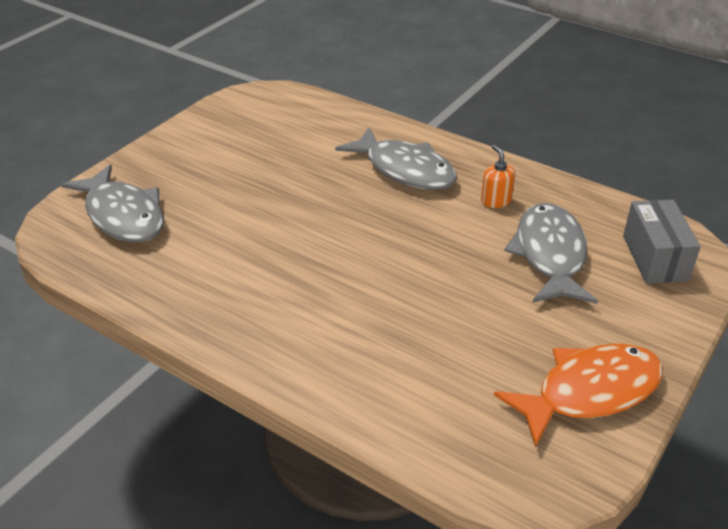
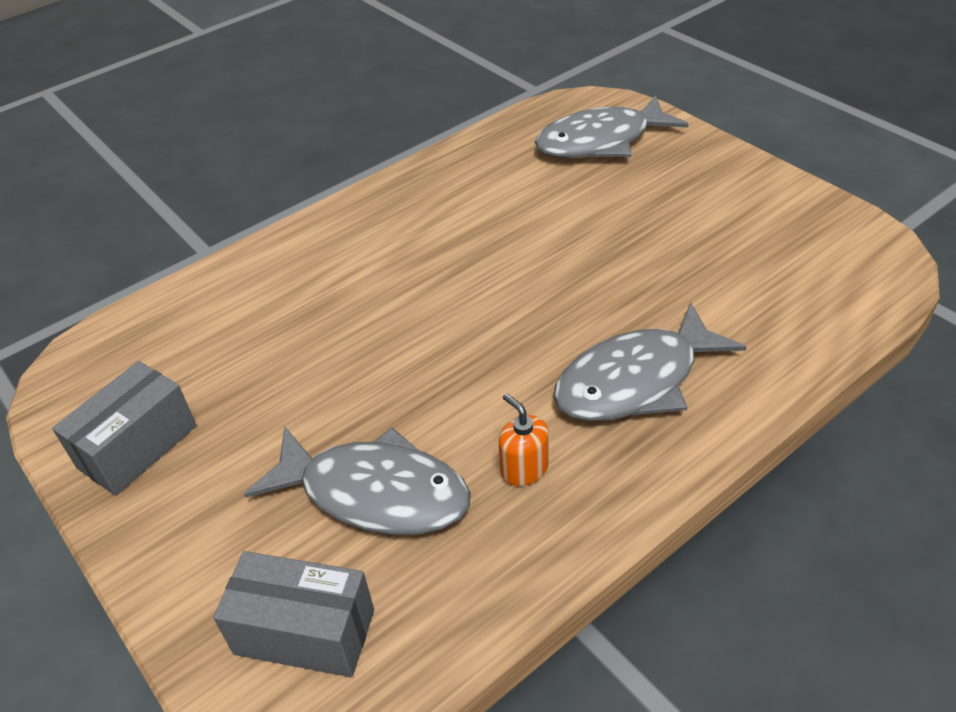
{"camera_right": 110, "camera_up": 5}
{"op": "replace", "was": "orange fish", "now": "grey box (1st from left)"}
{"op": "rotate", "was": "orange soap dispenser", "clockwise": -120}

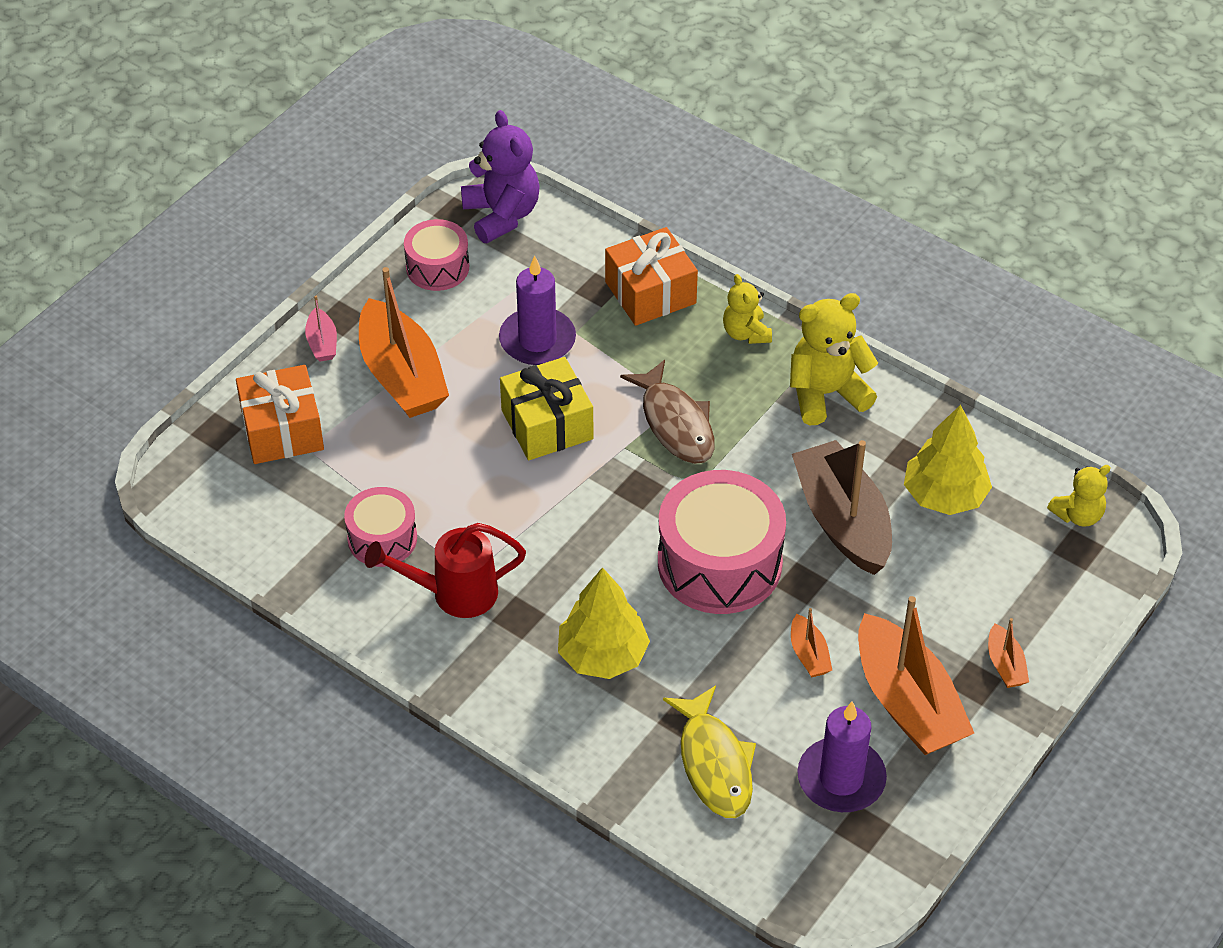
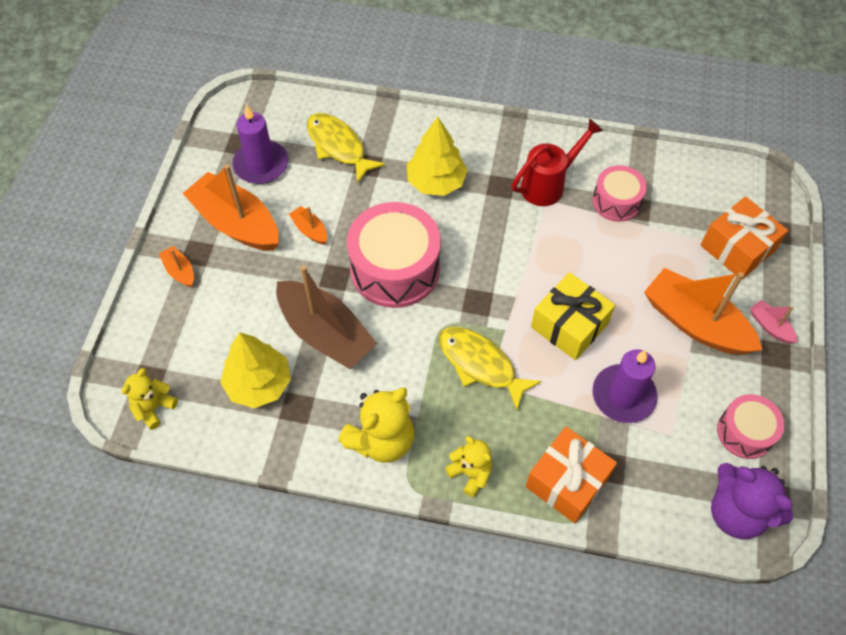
{"camera_right": 155, "camera_up": 10}
{"op": "recolor", "was": "brown fish", "now": "yellow fish (2nd from left)"}

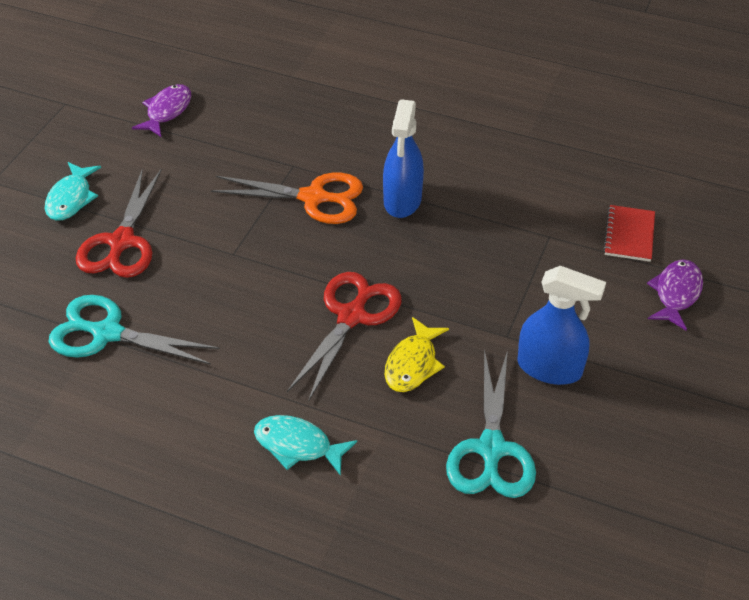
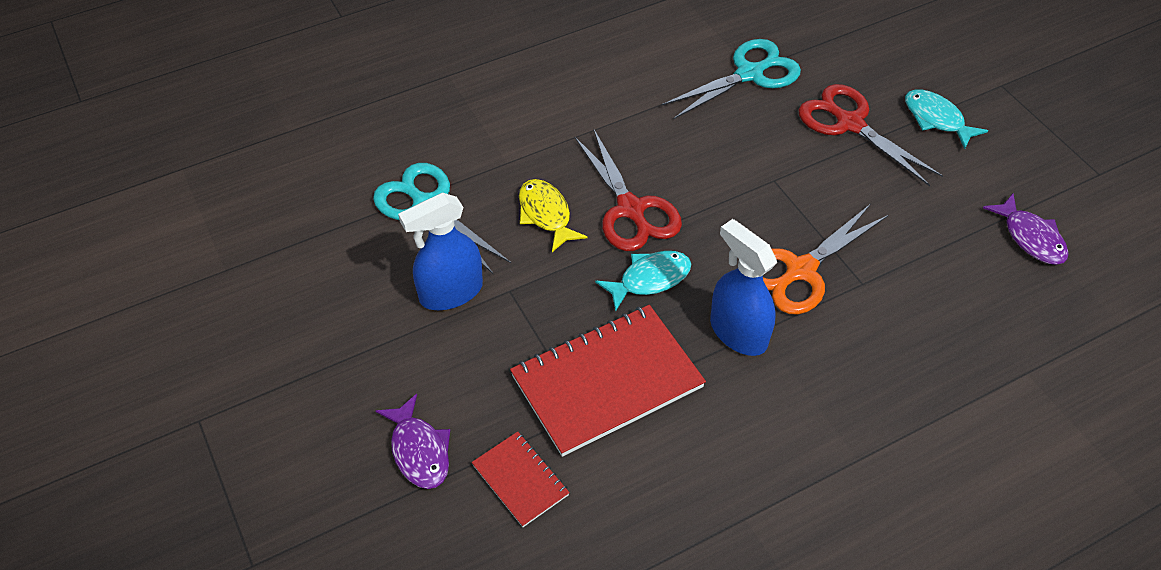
{"camera_right": 130, "camera_up": 5}
{"op": "insert", "now": "red notebook (2nd from left)"}
{"op": "move", "was": "turquoise fish (2nd from left in the first image)", "now": "turquoise fish (1st from left)"}

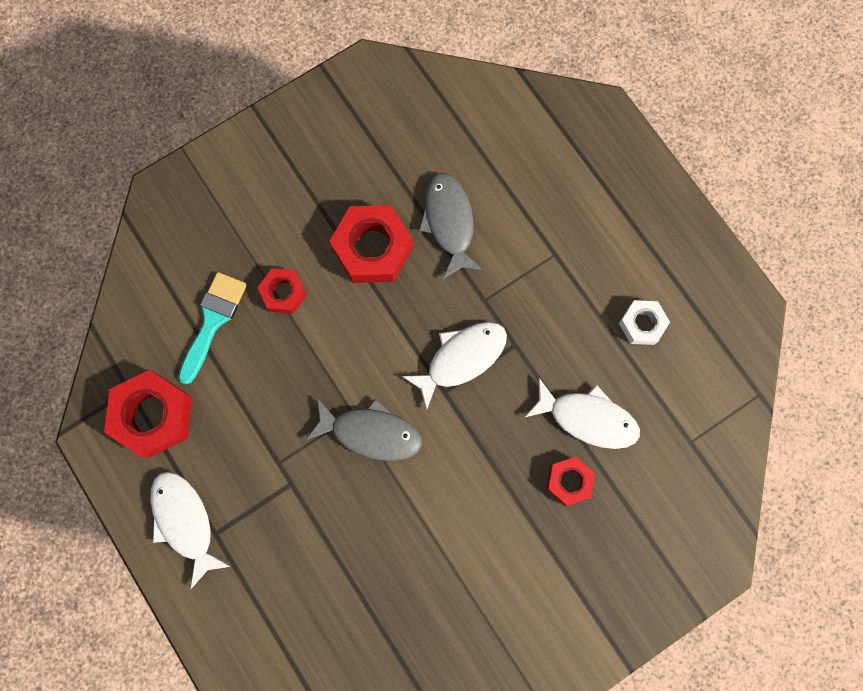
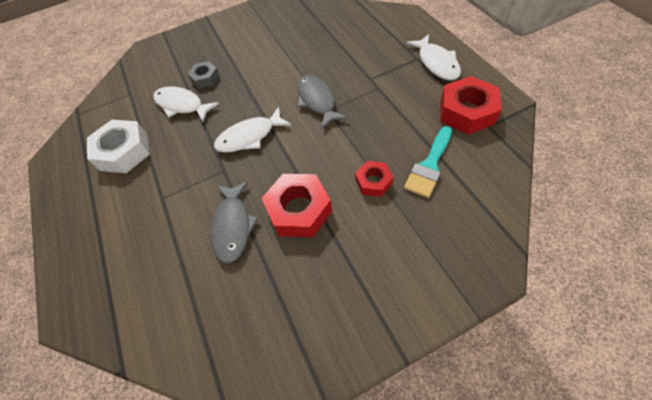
{"camera_right": -165, "camera_up": -20}
{"op": "resize", "was": "white nut", "ratio": 1.75}
{"op": "recolor", "was": "red nut (4th from left)", "now": "grey nut"}
{"op": "rotate", "was": "grey fish (1st from left in the first image)", "clockwise": 45}

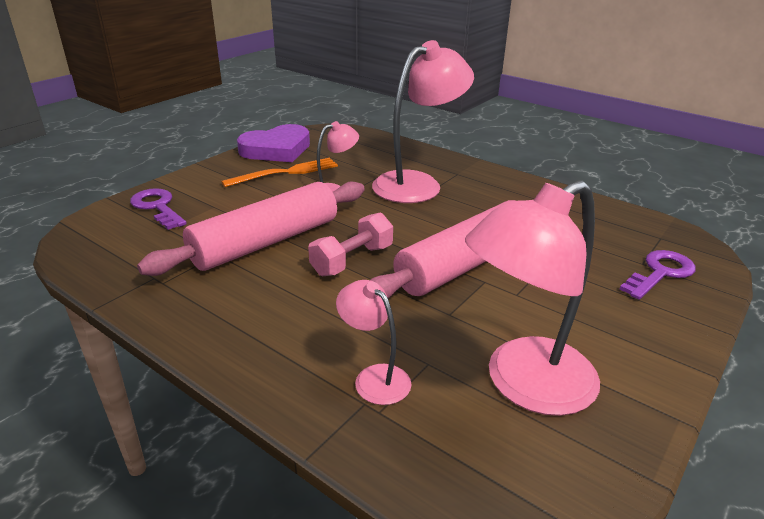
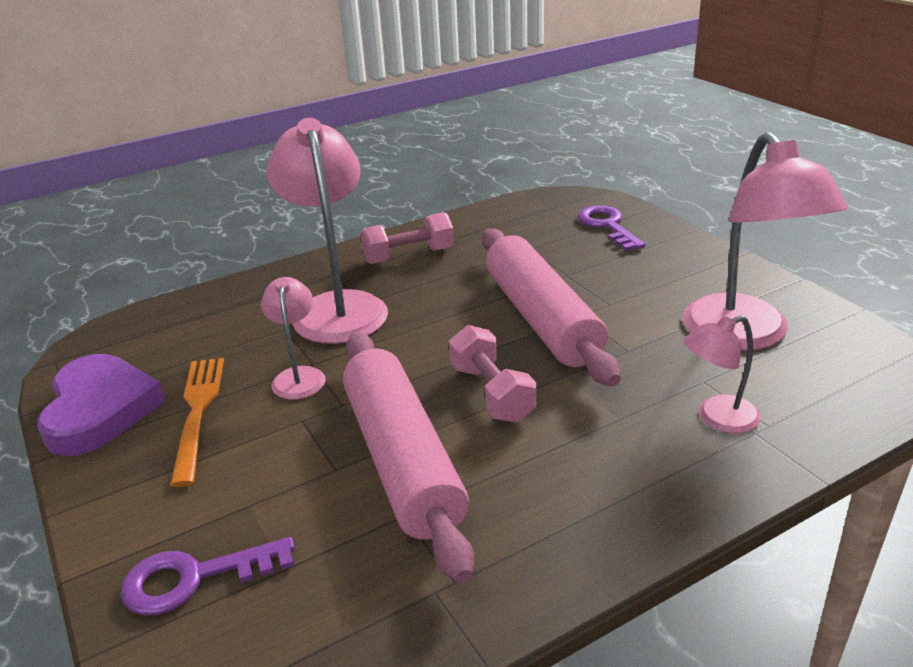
{"camera_right": -65, "camera_up": 0}
{"op": "insert", "now": "pink dumbbell (1st from left)"}

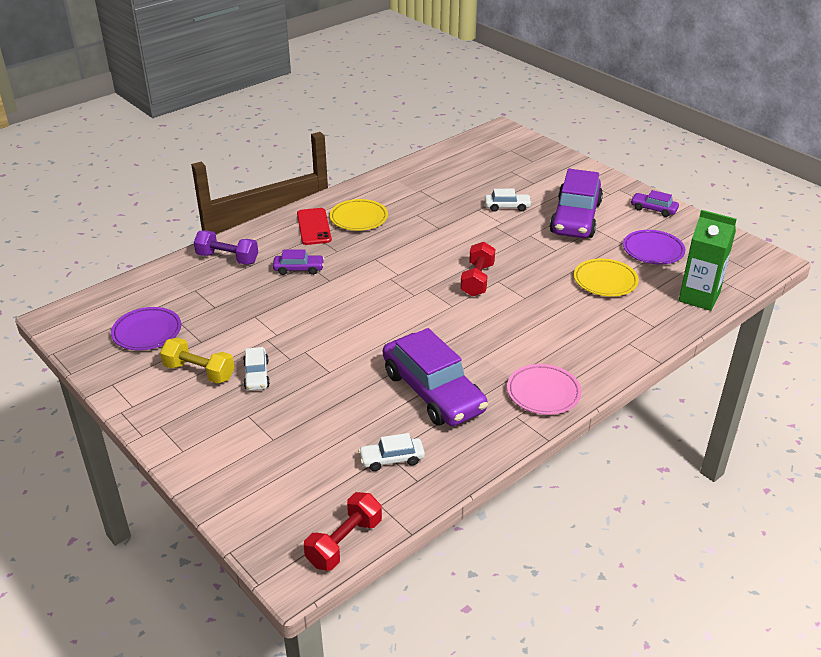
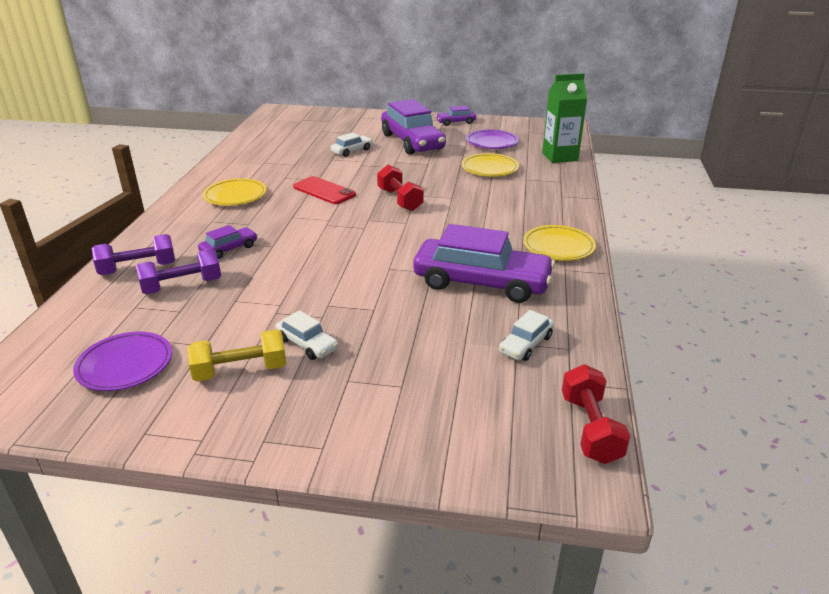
{"camera_right": -40, "camera_up": -5}
{"op": "insert", "now": "purple dumbbell (2nd from left)"}
{"op": "move", "was": "red phone"}
{"op": "recolor", "was": "pink plate", "now": "yellow plate (3rd from left)"}

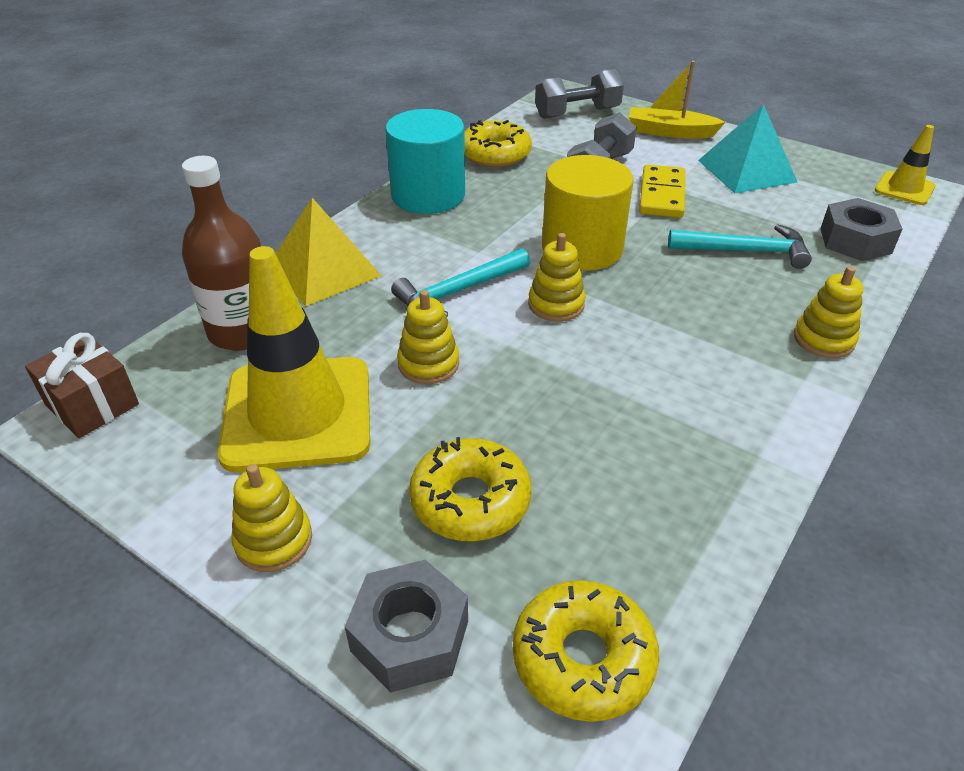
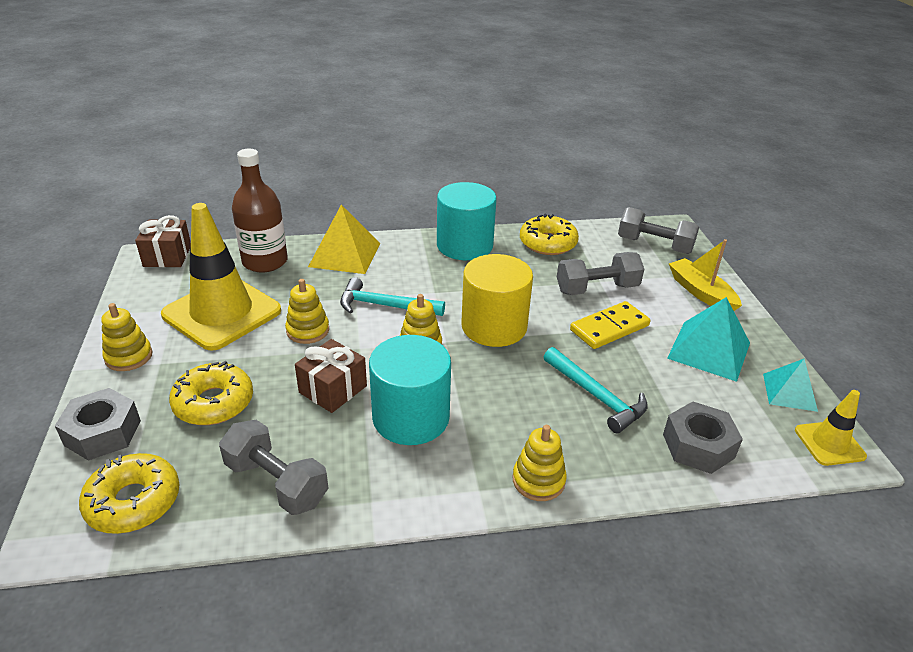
{"camera_right": 45, "camera_up": -5}
{"op": "insert", "now": "grey dumbbell (1st from left)"}
{"op": "insert", "now": "brown gift (2nd from left)"}
{"op": "insert", "now": "turquoise cylinder (1st from left)"}
{"op": "insert", "now": "turquoise pyramid (2nd from left)"}

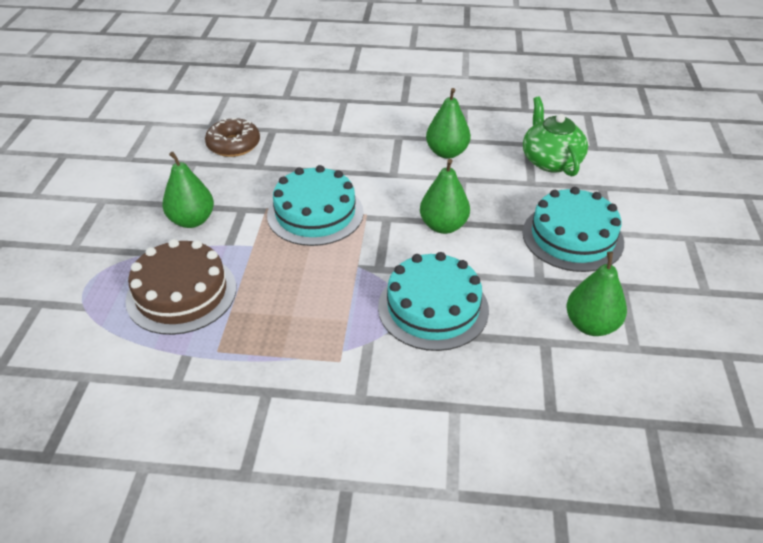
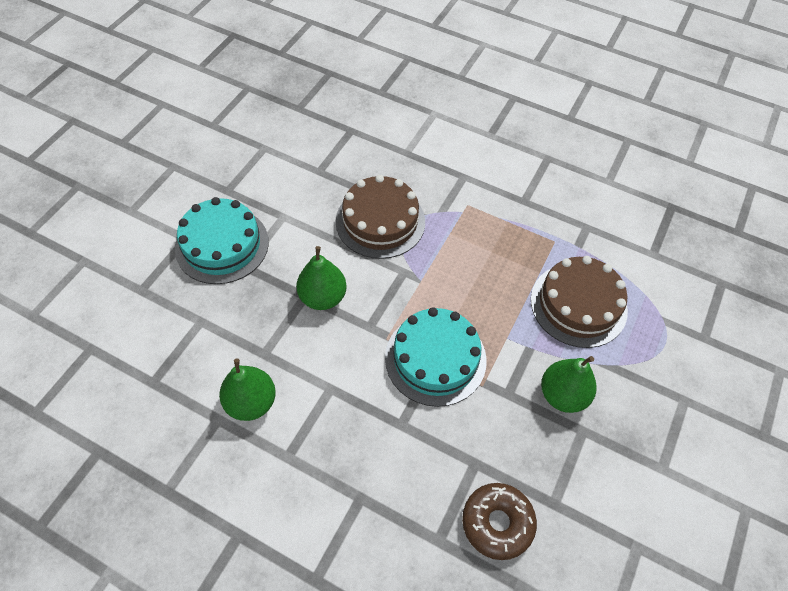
{"camera_right": -160, "camera_up": 15}
{"op": "recolor", "was": "turquoise cake (2nd from left)", "now": "brown cake (1st from left)"}
{"op": "delete", "was": "green teapot"}
{"op": "delete", "was": "green pear (4th from left)"}

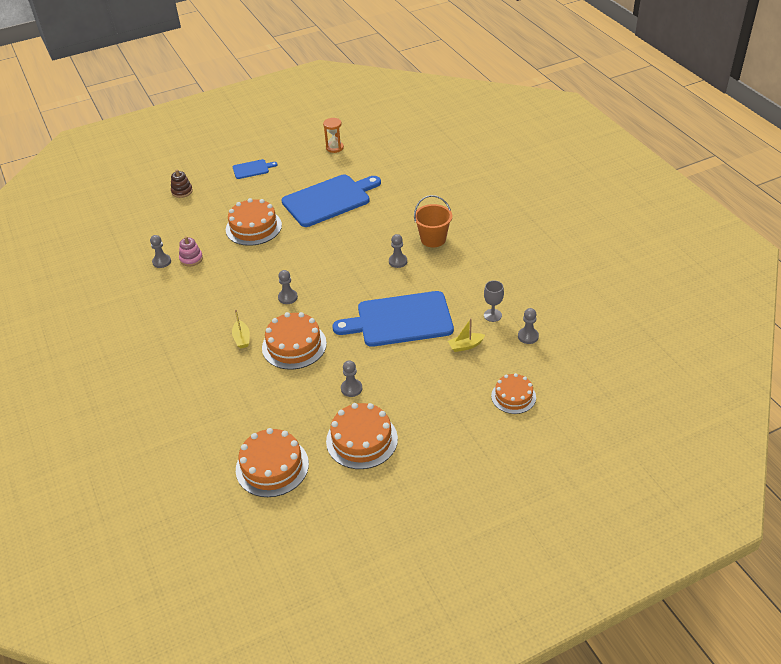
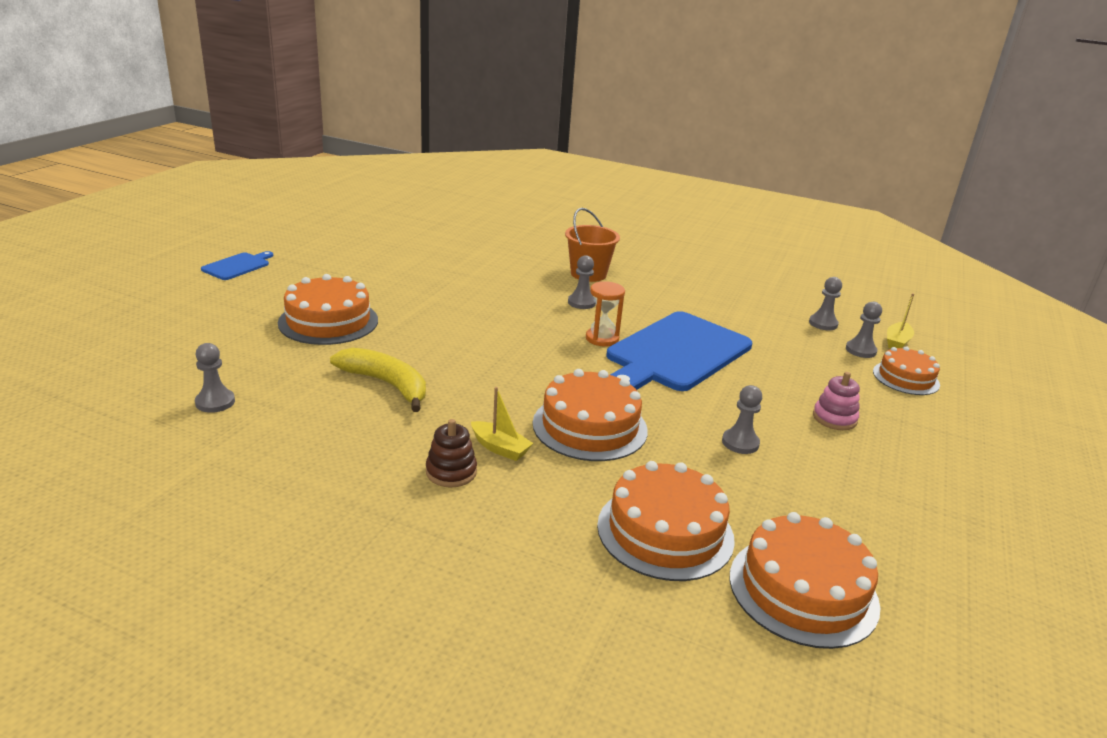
{"camera_right": -45, "camera_up": -15}
{"op": "insert", "now": "yellow banana"}
{"op": "move", "was": "brown stacking toy"}
{"op": "move", "was": "orange hourglass"}
{"op": "move", "was": "orange cake (4th from left in the first image)", "now": "orange cake (3rd from left)"}
{"op": "move", "was": "pink stacking toy"}
{"op": "move", "was": "grey pawn (2nd from left in the first image)", "now": "grey pawn (5th from left)"}
{"op": "move", "was": "yellow boat (2nd from left)"}
{"op": "delete", "was": "blue cutting board (2nd from left)"}
{"op": "delete", "was": "grey goblet"}

